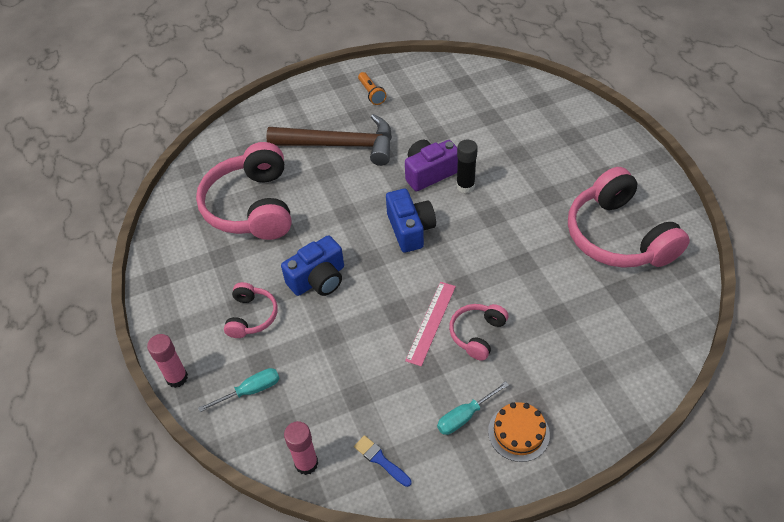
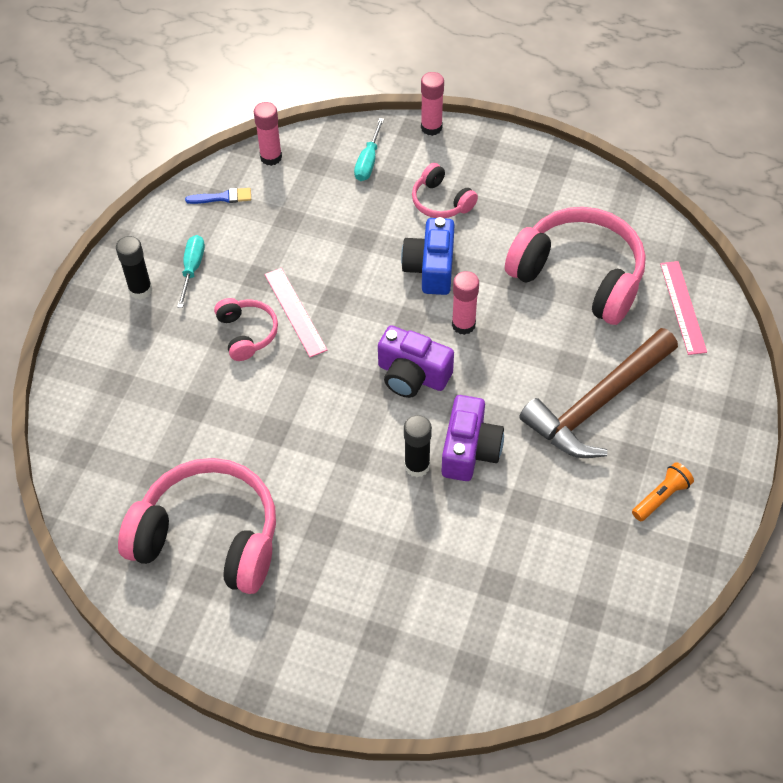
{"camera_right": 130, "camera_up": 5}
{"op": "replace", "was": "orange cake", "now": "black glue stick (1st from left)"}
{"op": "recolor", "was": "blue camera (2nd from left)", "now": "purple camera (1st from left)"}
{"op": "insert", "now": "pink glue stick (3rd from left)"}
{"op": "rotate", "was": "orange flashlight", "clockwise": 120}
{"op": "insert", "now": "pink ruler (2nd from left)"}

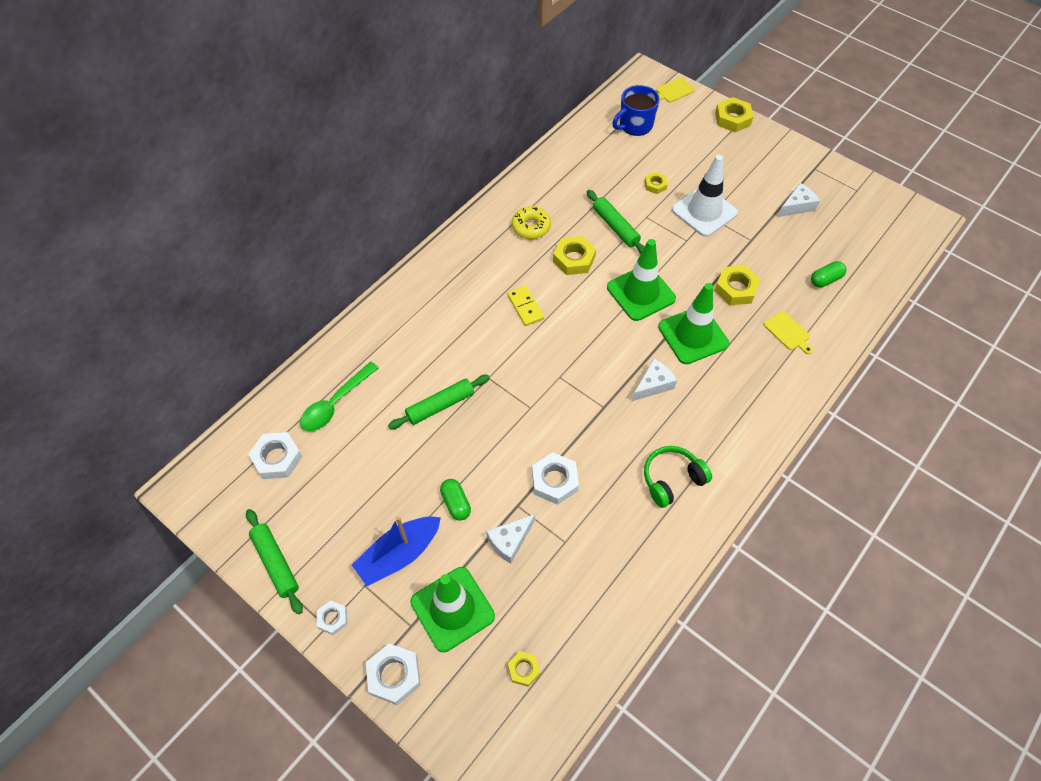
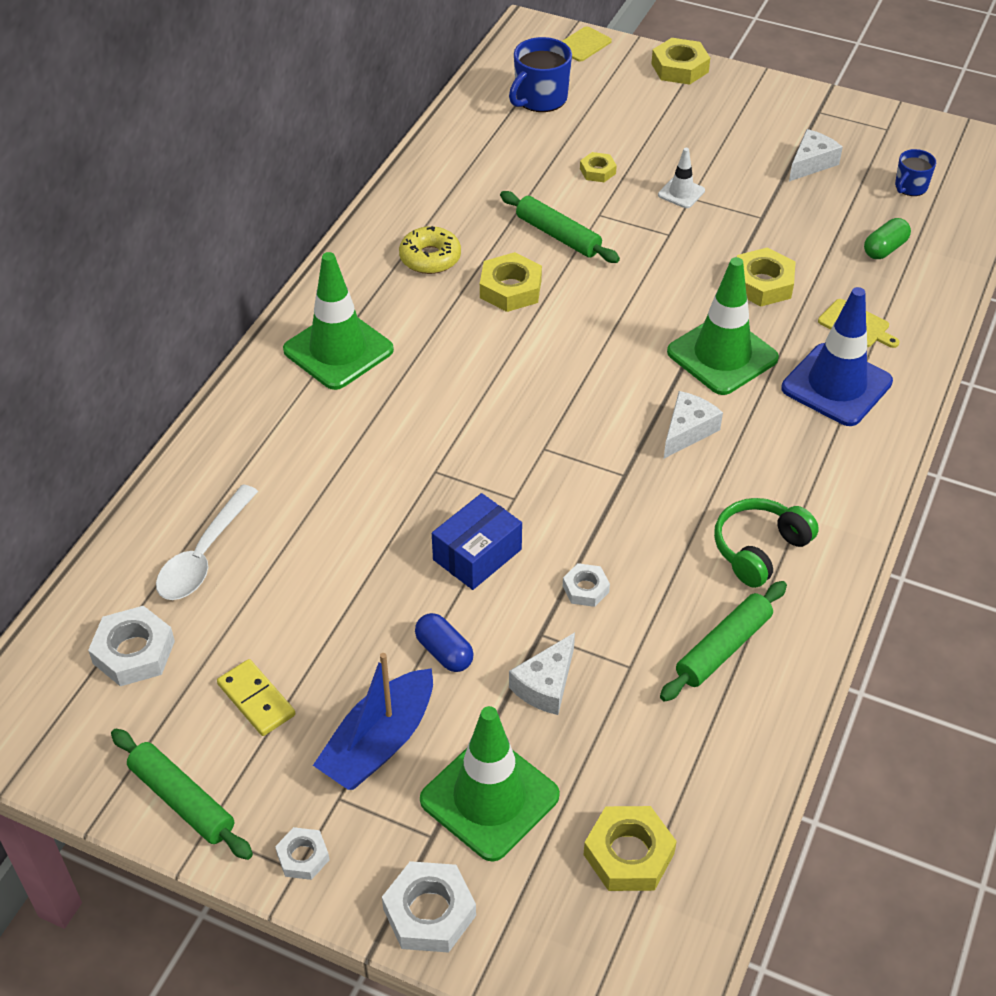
{"camera_right": -15, "camera_up": -10}
{"op": "recolor", "was": "green spoon", "now": "white spoon"}
{"op": "move", "was": "yellow domino"}
{"op": "move", "was": "green traffic cone (2nd from left in the first image)", "now": "green traffic cone (1st from left)"}
{"op": "recolor", "was": "green capsule (1st from left)", "now": "blue capsule"}
{"op": "insert", "now": "blue box"}
{"op": "resize", "was": "white nut (4th from left)", "ratio": 0.59}
{"op": "resize", "was": "yellow nut (1st from left in the first image)", "ratio": 1.7}
{"op": "resize", "was": "white traffic cone", "ratio": 0.48}
{"op": "move", "was": "green rolling pin (2nd from left in the first image)", "now": "green rolling pin (3rd from left)"}
{"op": "insert", "now": "blue traffic cone"}
{"op": "insert", "now": "blue mug (2nd from left)"}

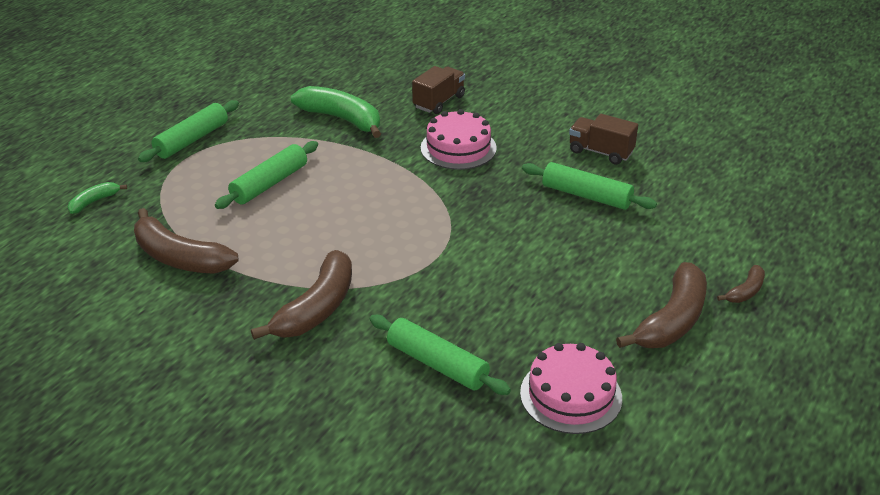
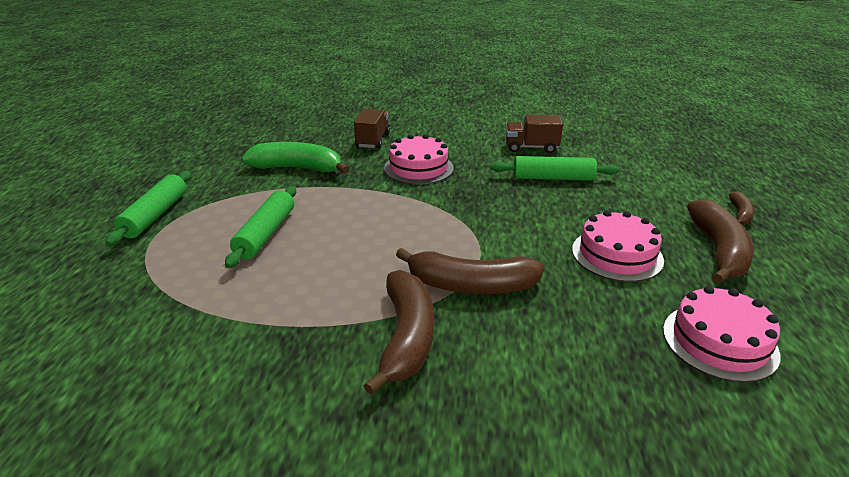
{"camera_right": -25, "camera_up": -5}
{"op": "move", "was": "brown banana (1st from left in the first image)", "now": "brown banana (2nd from left)"}
{"op": "insert", "now": "pink cake (2nd from left)"}
{"op": "delete", "was": "green banana (1st from left)"}
{"op": "delete", "was": "green rolling pin (3rd from left)"}

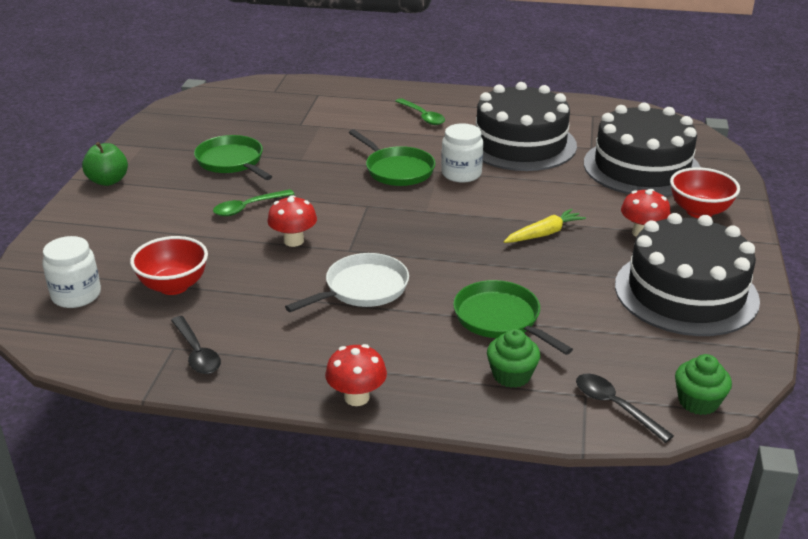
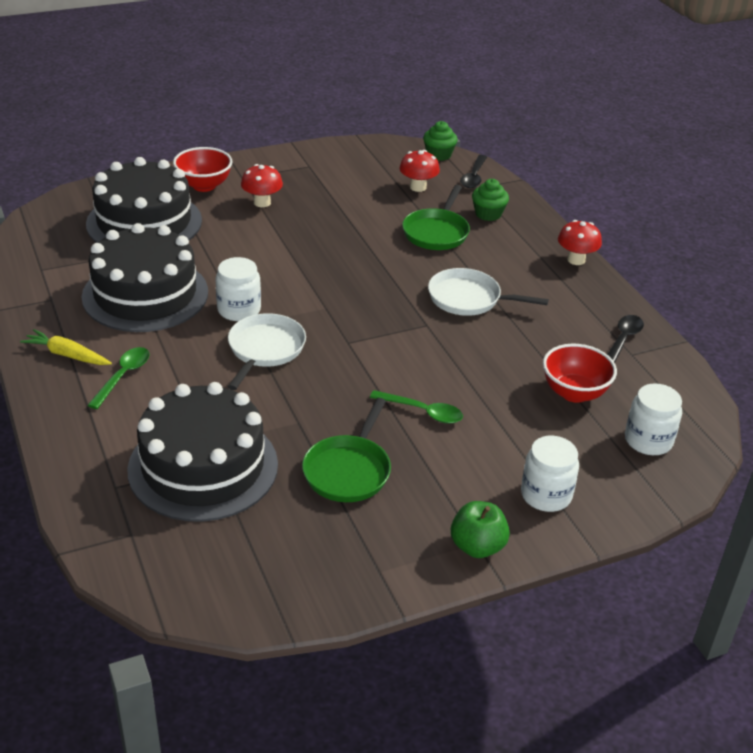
{"camera_right": -125, "camera_up": 5}
{"op": "move", "was": "yellow carrot"}
{"op": "move", "was": "black cake (3rd from left)"}
{"op": "recolor", "was": "green pan (2nd from left)", "now": "white pan (1st from left)"}
{"op": "move", "was": "red mushroom (1st from left in the first image)", "now": "red mushroom (2nd from left)"}
{"op": "insert", "now": "white jar (2nd from left)"}

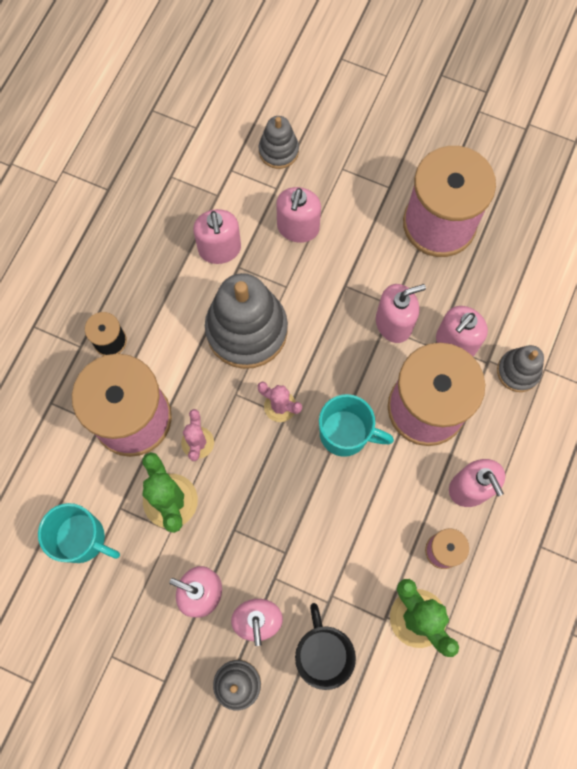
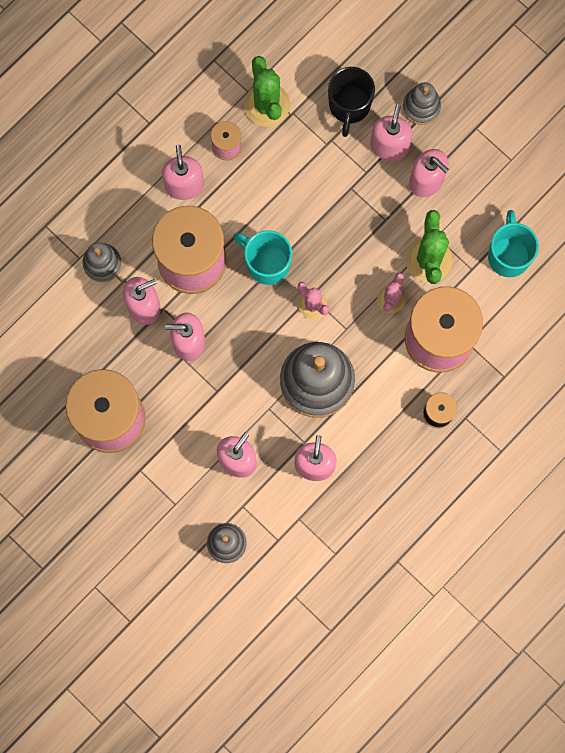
{"camera_right": -160, "camera_up": 5}
{"op": "rotate", "was": "turquoise mug (1st from left in the first image)", "clockwise": 45}

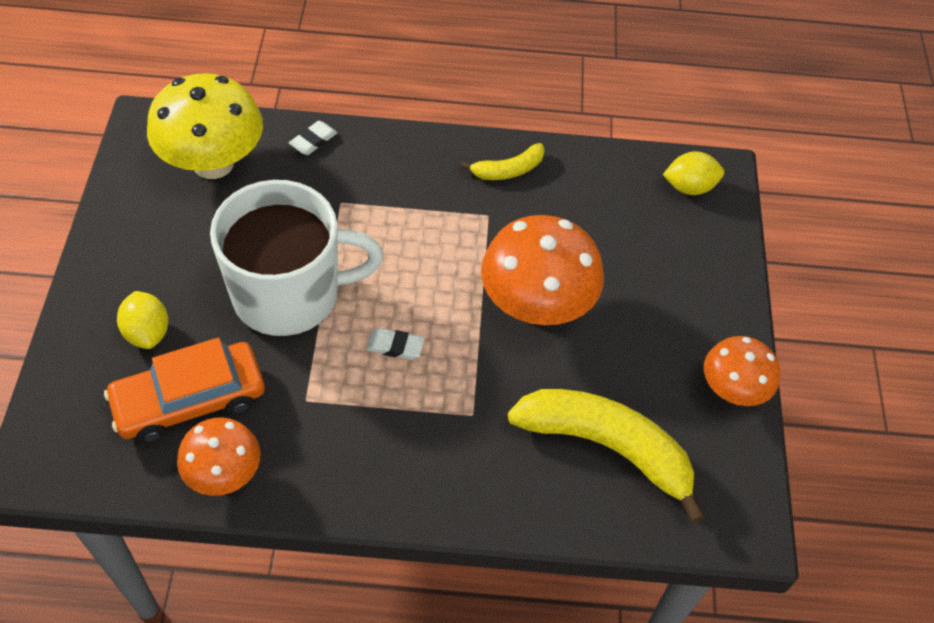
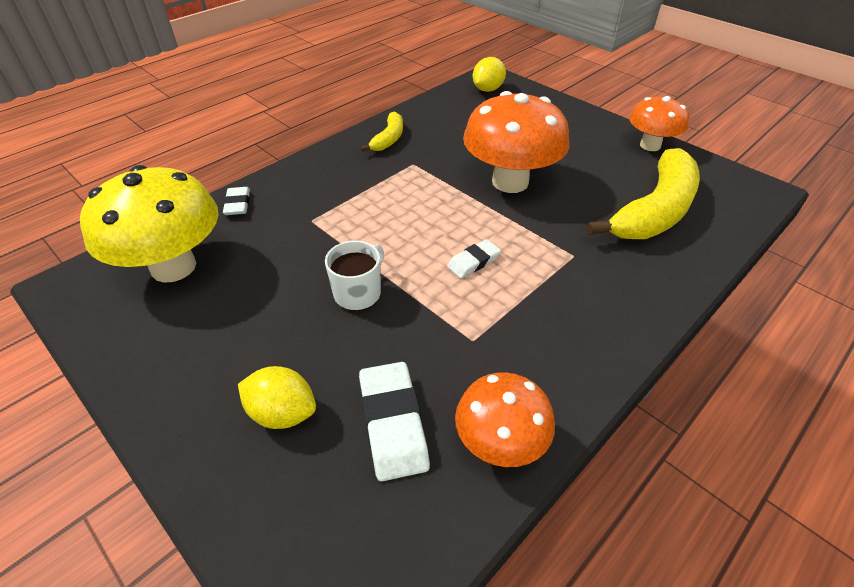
{"camera_right": -45, "camera_up": -10}
{"op": "resize", "was": "white mug", "ratio": 0.43}
{"op": "replace", "was": "orange car", "now": "white eraser (2nd from left)"}
{"op": "rotate", "was": "yellow banana (2nd from left)", "clockwise": 150}

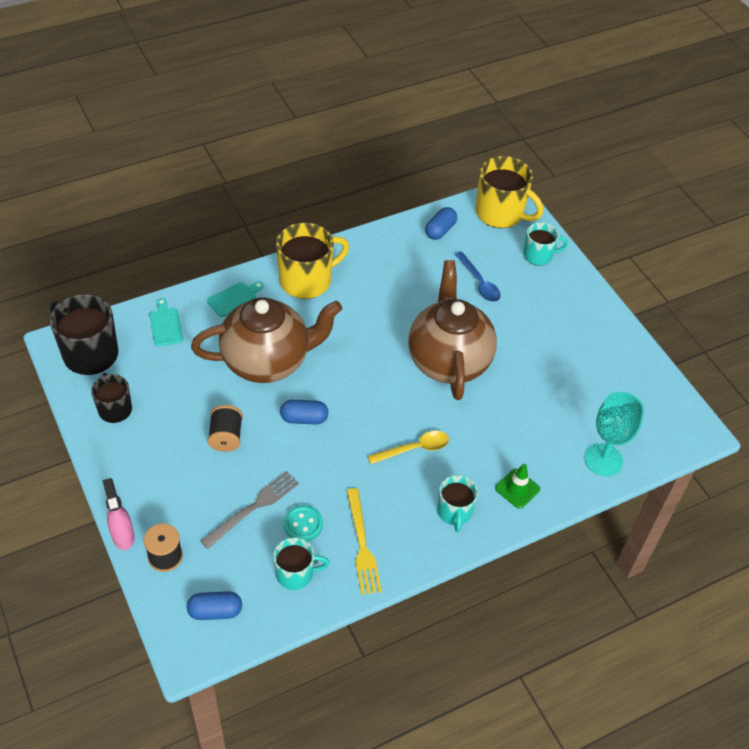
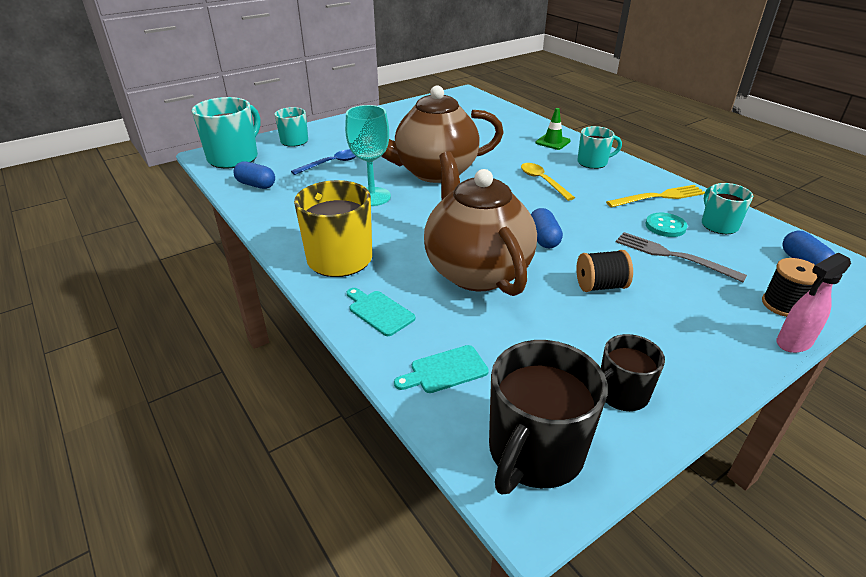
{"camera_right": -95, "camera_up": -15}
{"op": "recolor", "was": "yellow mug (2nd from left)", "now": "turquoise mug (1st from left)"}
{"op": "move", "was": "turquoise goblet"}

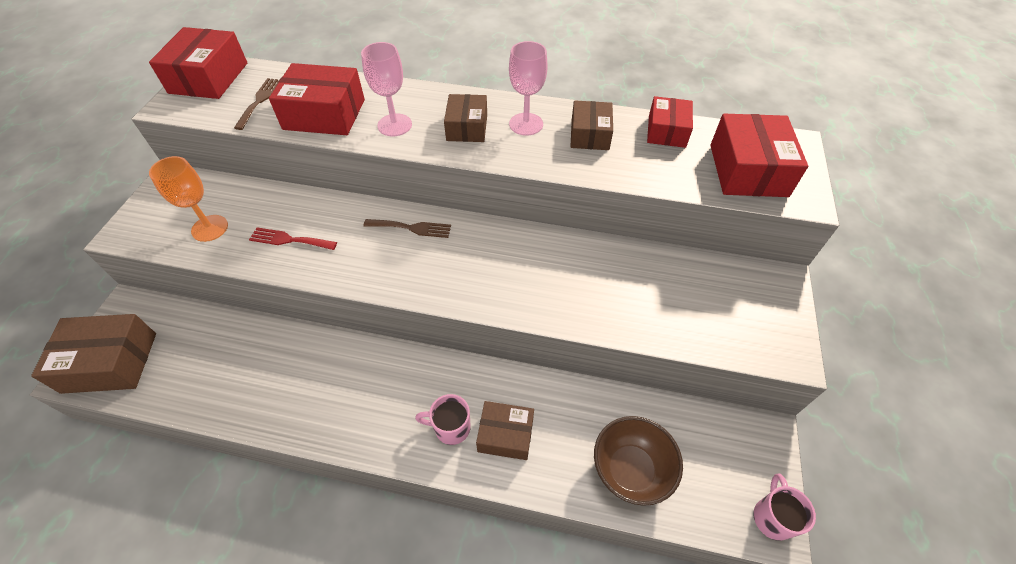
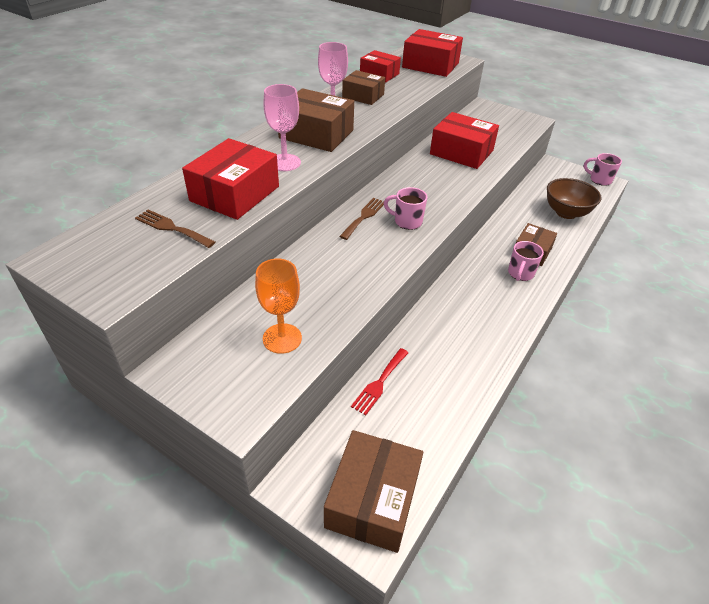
{"camera_right": -70, "camera_up": -10}
{"op": "resize", "was": "brown box (2nd from left in the first image)", "ratio": 1.58}
{"op": "move", "was": "red fork"}
{"op": "insert", "now": "pink mug (1st from left)"}
{"op": "move", "was": "red box (1st from left in the first image)", "now": "red box (4th from left)"}

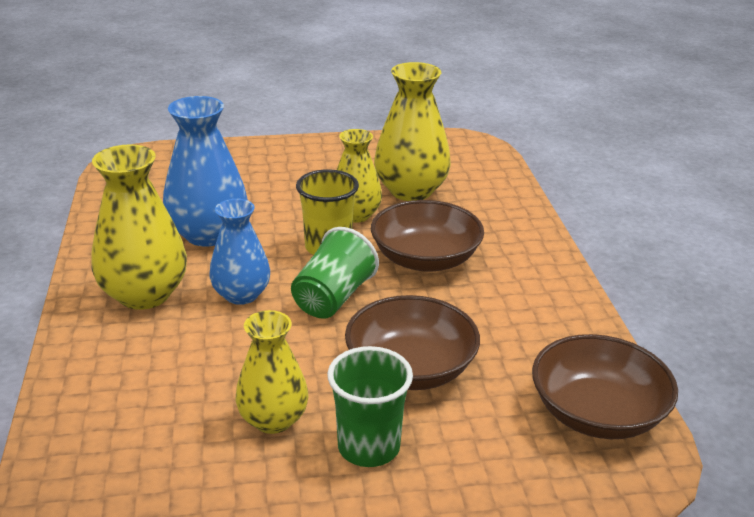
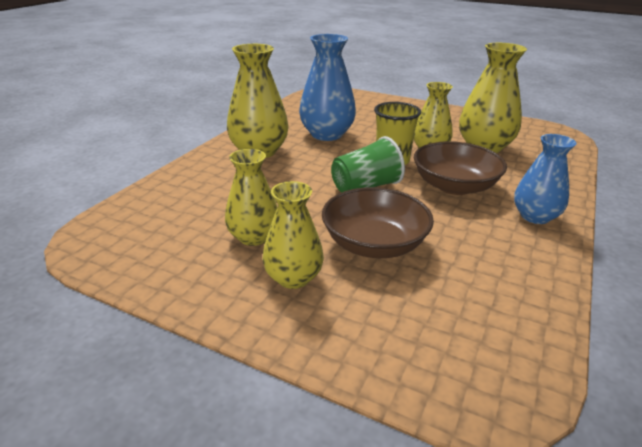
{"camera_right": 35, "camera_up": 0}
{"op": "replace", "was": "green cup (2nd from left)", "now": "yellow vase (3rd from left)"}
{"op": "move", "was": "blue vase (2nd from left)"}
{"op": "delete", "was": "brown bowl (3rd from left)"}

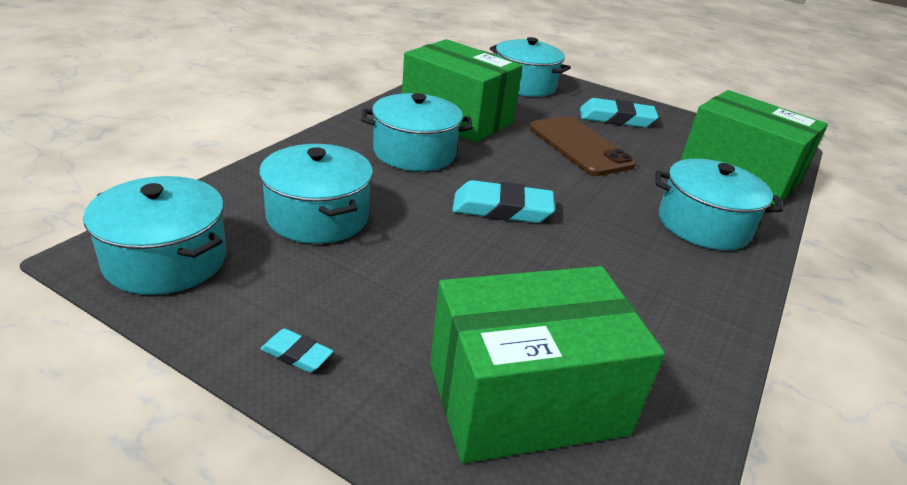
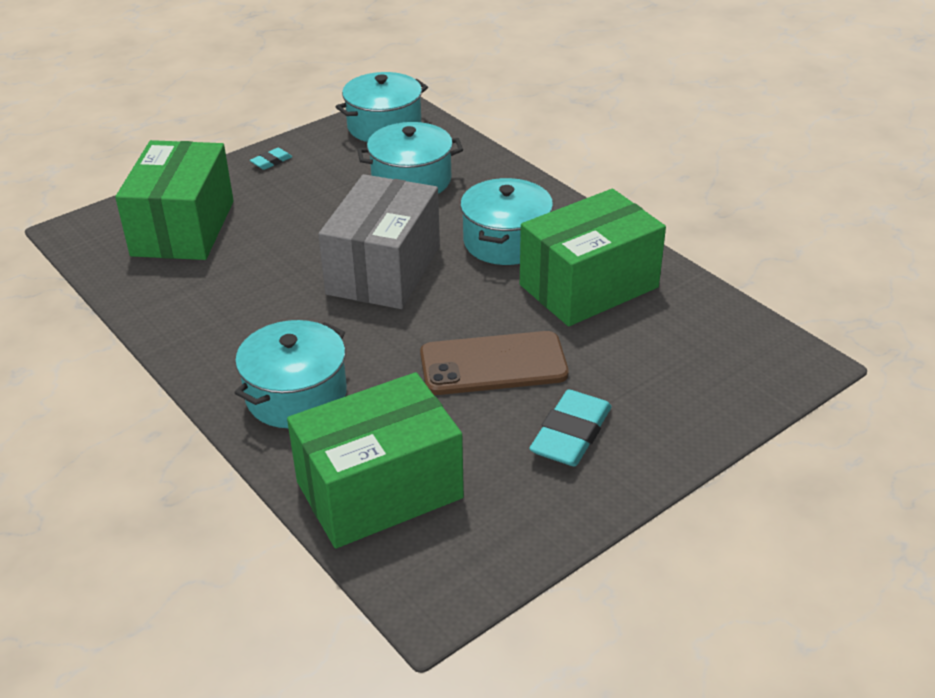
{"camera_right": 115, "camera_up": 5}
{"op": "replace", "was": "turquoise eraser (2nd from left)", "now": "grey box"}
{"op": "delete", "was": "turquoise pot (4th from left)"}

